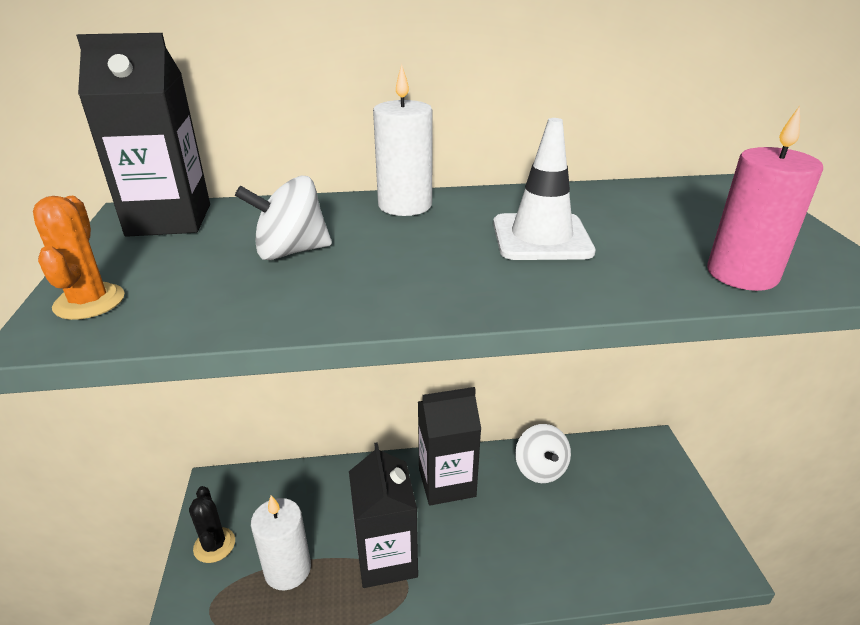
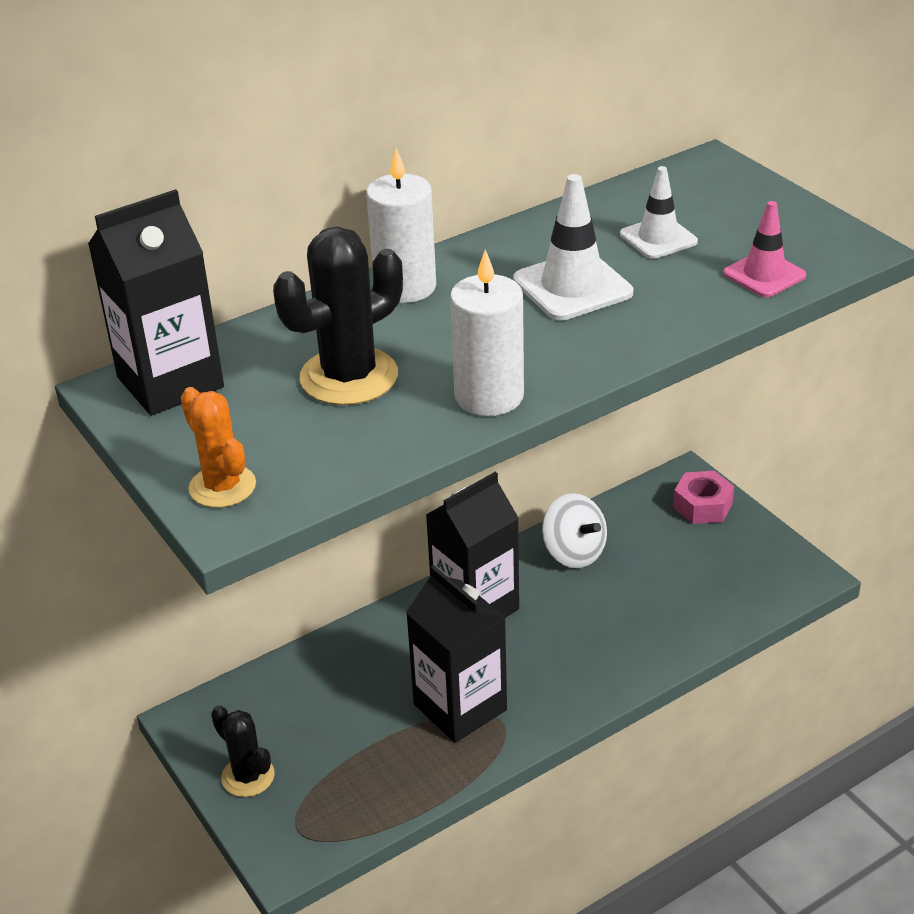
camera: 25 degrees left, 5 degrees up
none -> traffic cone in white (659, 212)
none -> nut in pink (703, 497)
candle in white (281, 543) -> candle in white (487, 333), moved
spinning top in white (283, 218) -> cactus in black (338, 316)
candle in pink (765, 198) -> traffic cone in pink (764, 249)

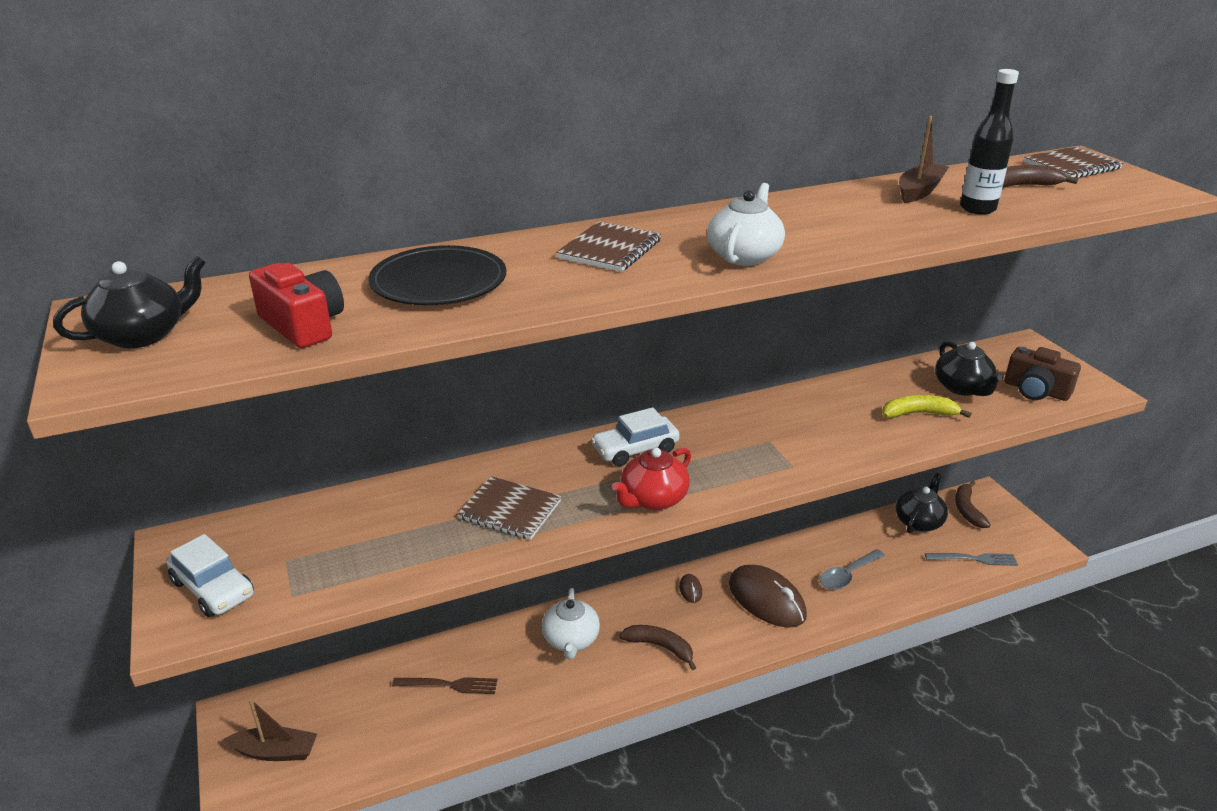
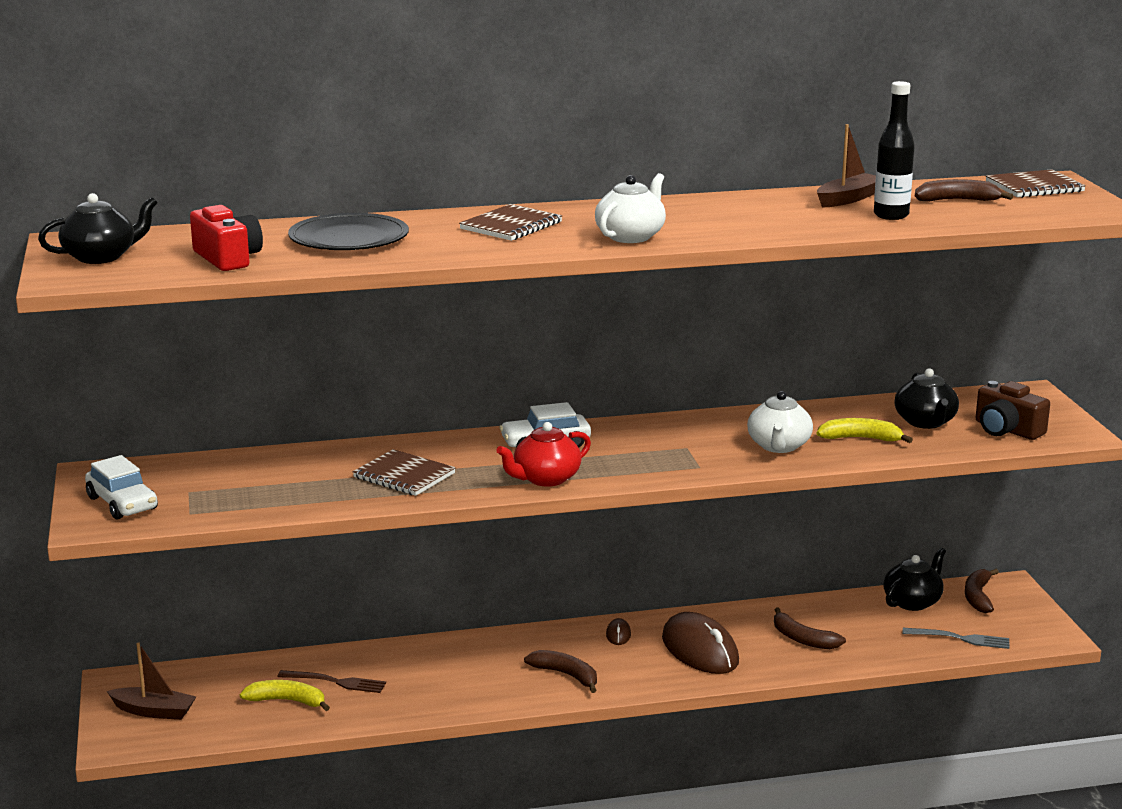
camera: 10 degrees right, 10 degrees down
none -> banana in yellow (285, 695)
teapot in white (571, 623) -> teapot in white (780, 422), moved
spoon in grey (852, 569) -> banana in brown (810, 628)

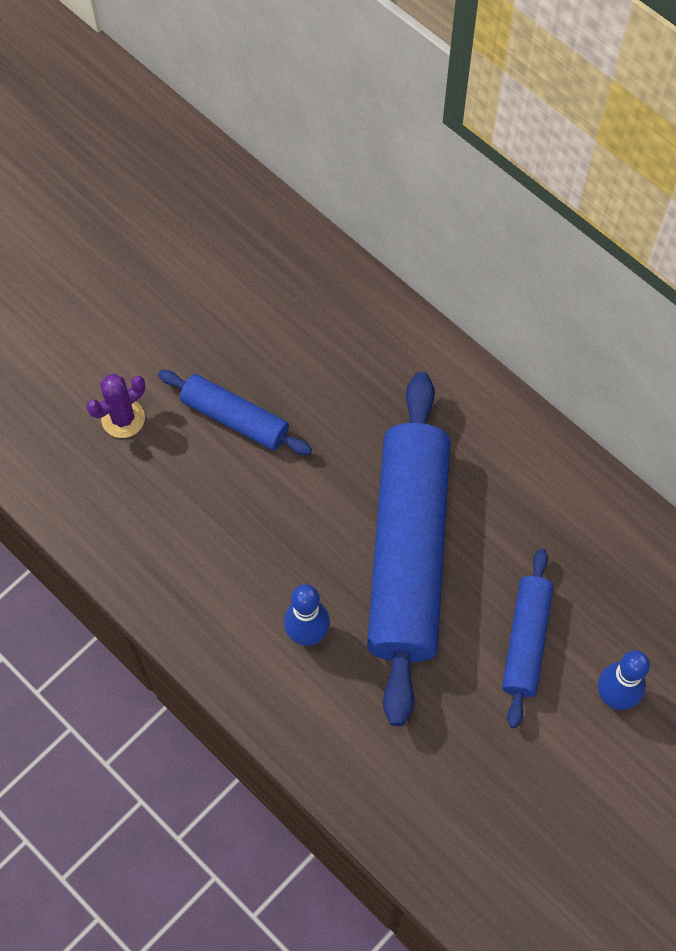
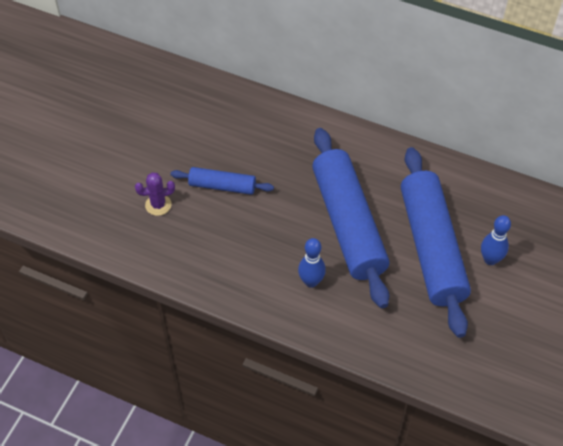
camera: 20 degrees left, 10 degrees down
cactus in purple (116, 406) -> cactus in purple (155, 194), 45 degrees clockwise
rolling pin in blue (527, 638) -> rolling pin in blue (436, 242), x2.01

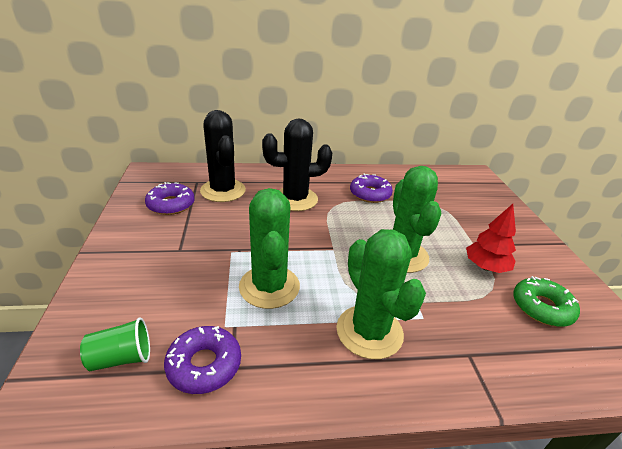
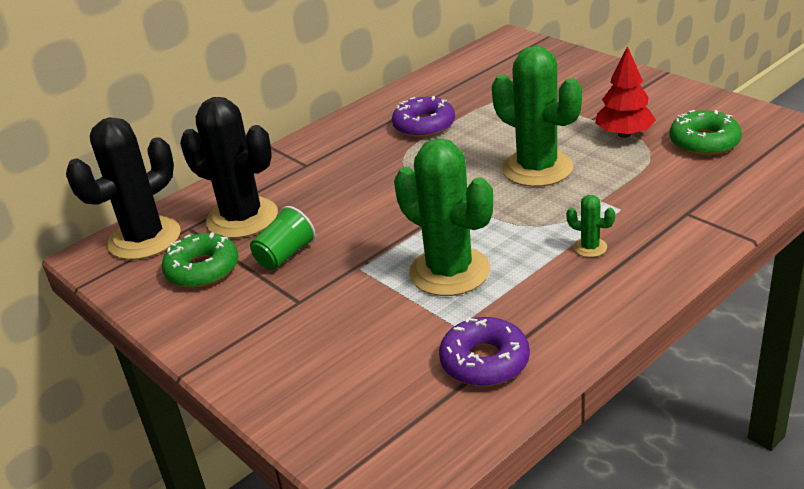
camera: 30 degrees left, 0 degrees up
cup in green (115, 344) -> cup in green (283, 238), moved
cactus in black (297, 164) -> cactus in black (123, 188), moved
donut in purple (170, 198) -> donut in green (200, 260)
cactus in green (381, 294) -> cactus in green (590, 226), x0.42

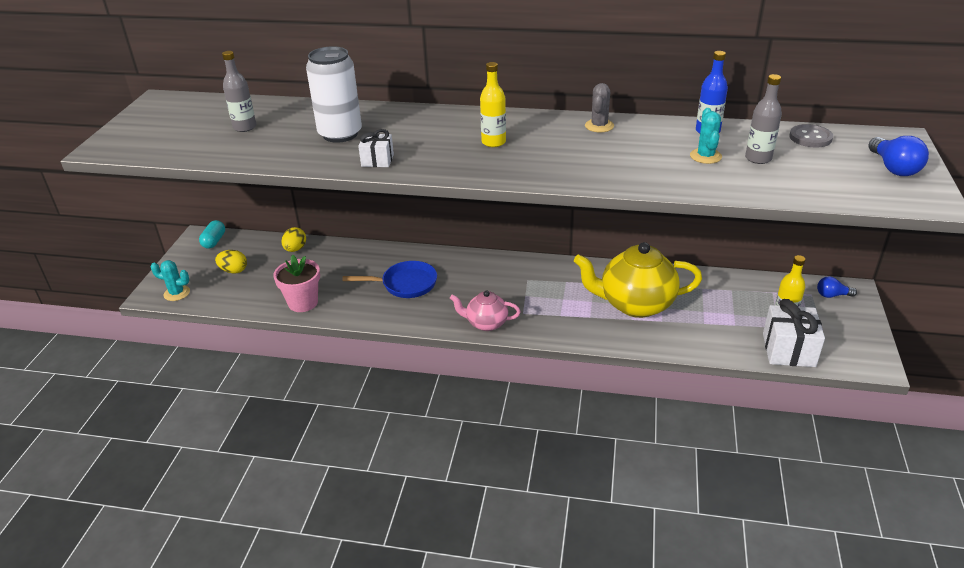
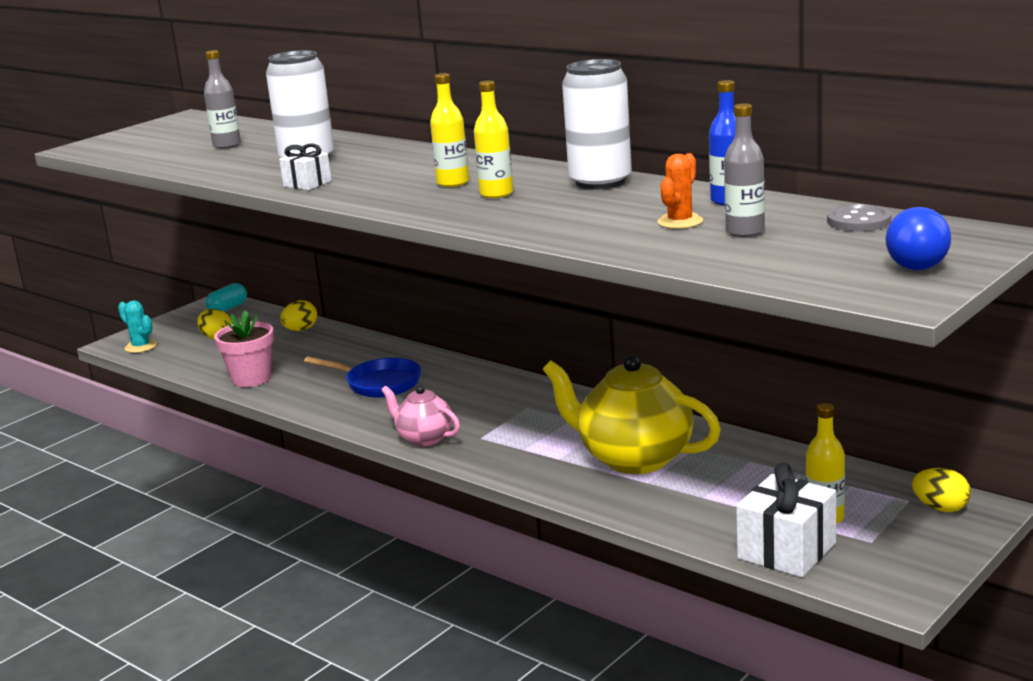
camera: 30 degrees right, 15 degrees down
none -> bottle in yellow (493, 139)
cactus in grey (599, 107) -> can in white (597, 124)
light bulb in blue (837, 287) -> egg in yellow (941, 490)
cactus in turquoise (706, 136) -> cactus in orange (680, 191)

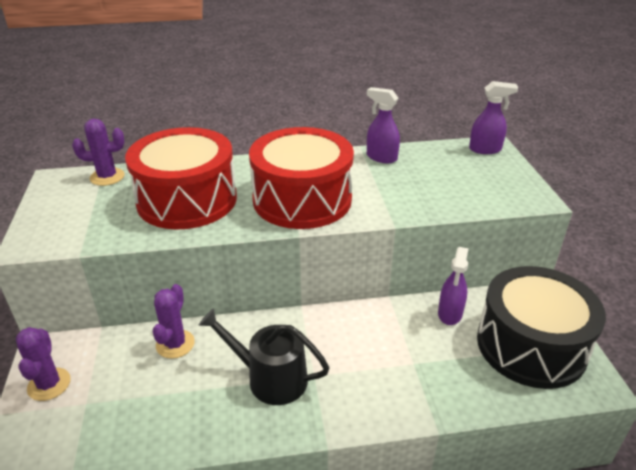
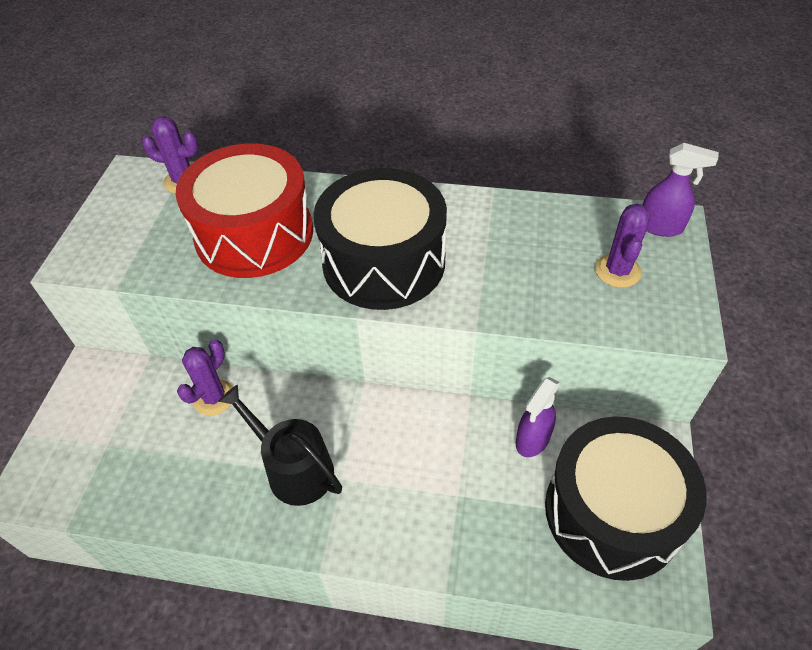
camera: 20 degrees right, 15 degrees up
spray bottle in purple (383, 125) -> none
cactus in purple (43, 364) -> cactus in purple (623, 246), moved
drum in red (301, 178) -> drum in black (380, 239)

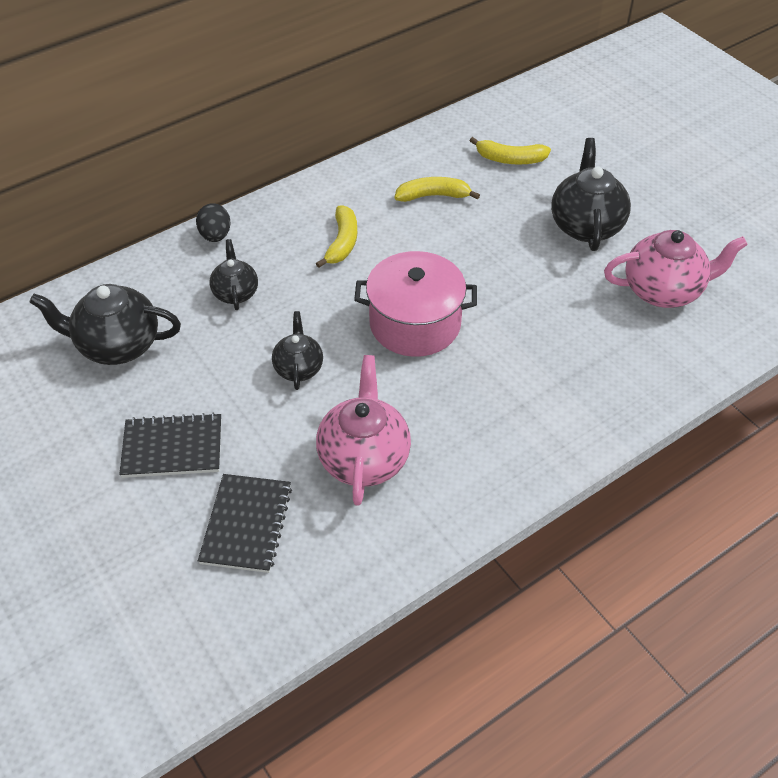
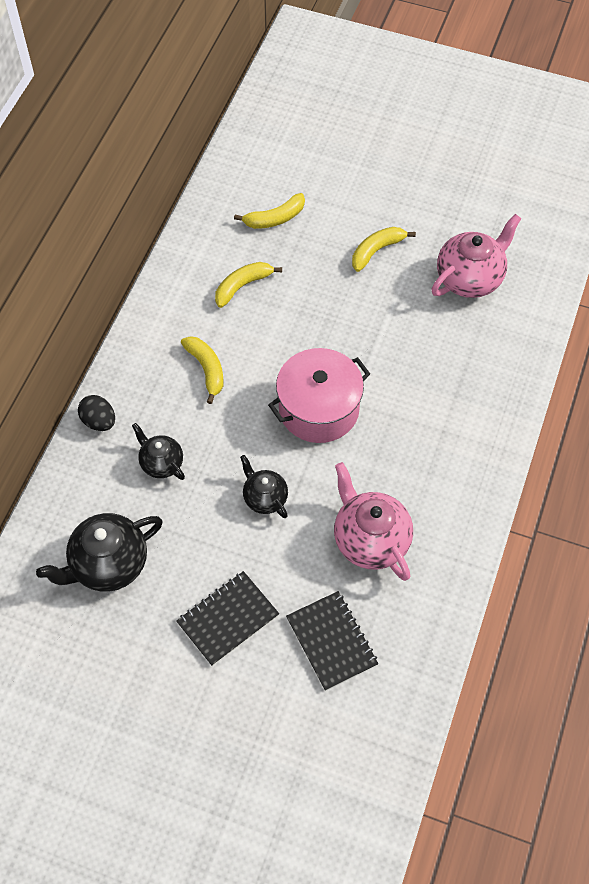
camera: 35 degrees left, 10 degrees up
teapot in black (591, 194) -> banana in yellow (384, 249)

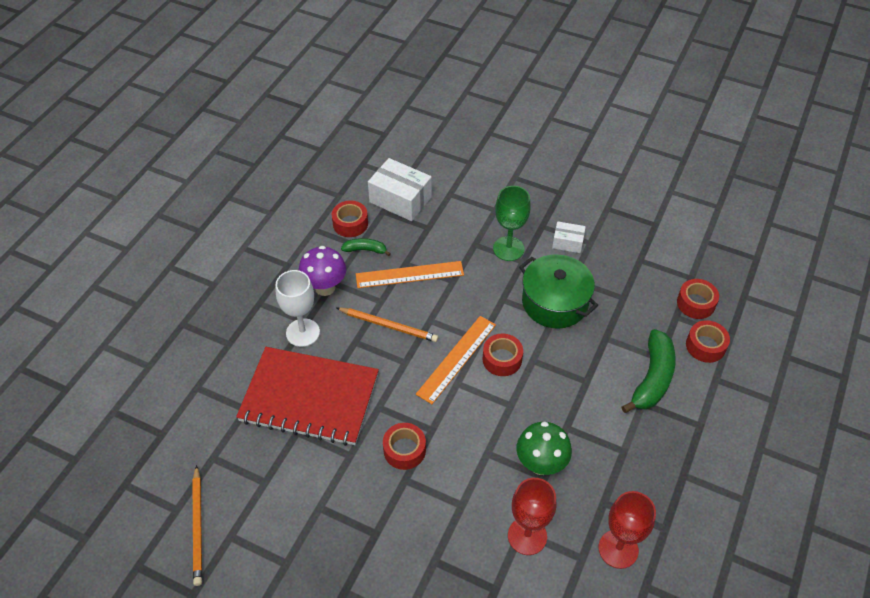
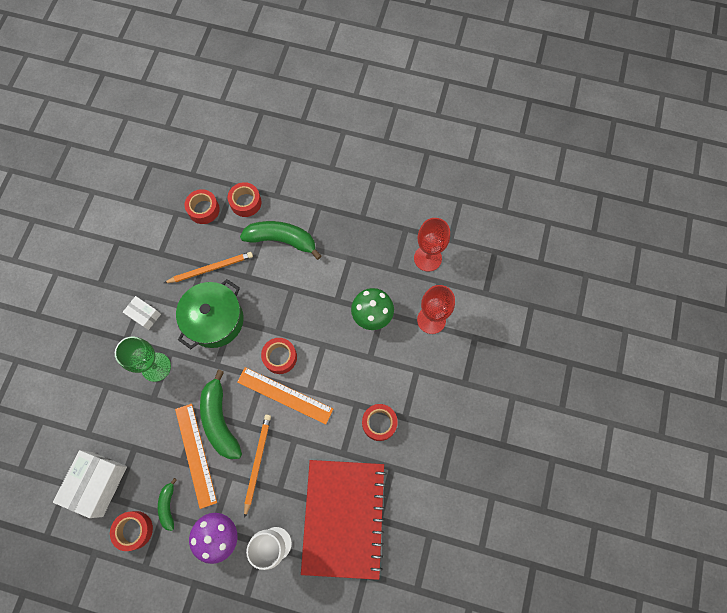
camera: 100 degrees left, 20 degrees up
none -> banana in green (221, 414)
pencil in orange (197, 525) -> pencil in orange (208, 267), moved
box in white (569, 237) -> box in white (142, 313), 60 degrees counterclockwise

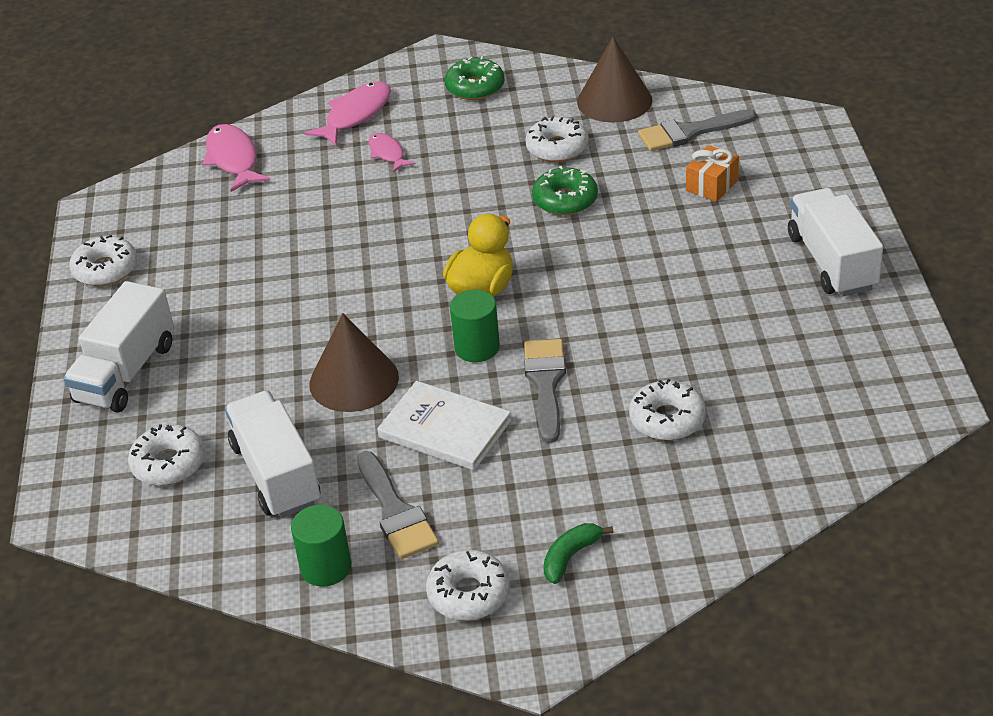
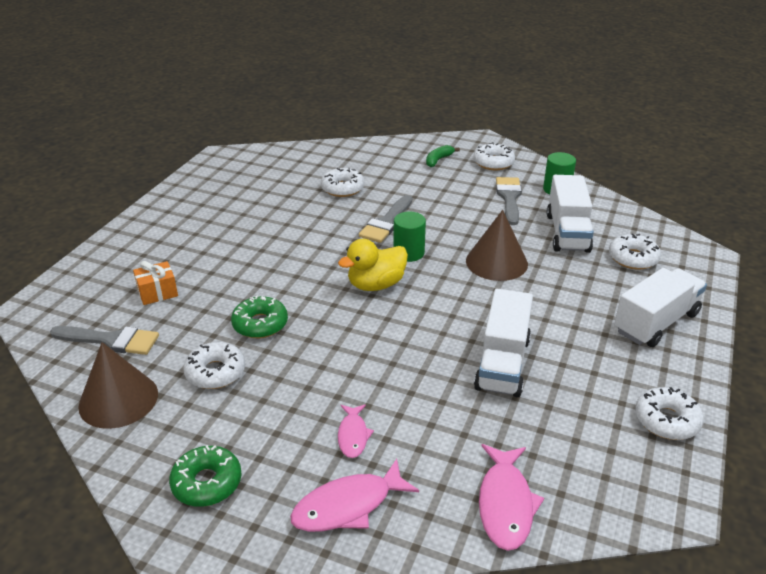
camera: 155 degrees left, 5 degrees down
book in white (444, 425) -> none
truck in white (835, 242) -> truck in white (503, 343), moved
banana in green (578, 553) -> banana in green (443, 156), 150 degrees clockwise

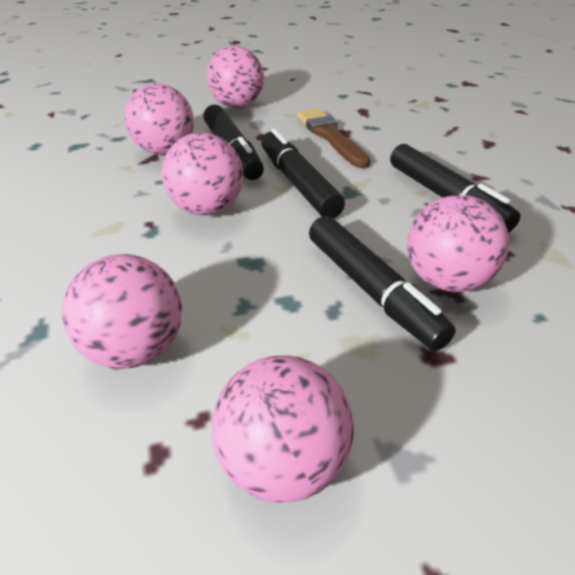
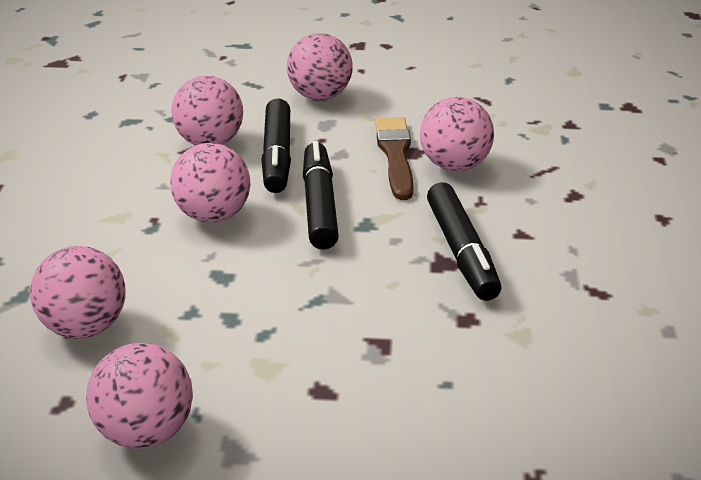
camera: 20 degrees right, 5 degrees down
marker in black (382, 283) -> none
ball in pink (458, 243) -> ball in pink (457, 134), moved

